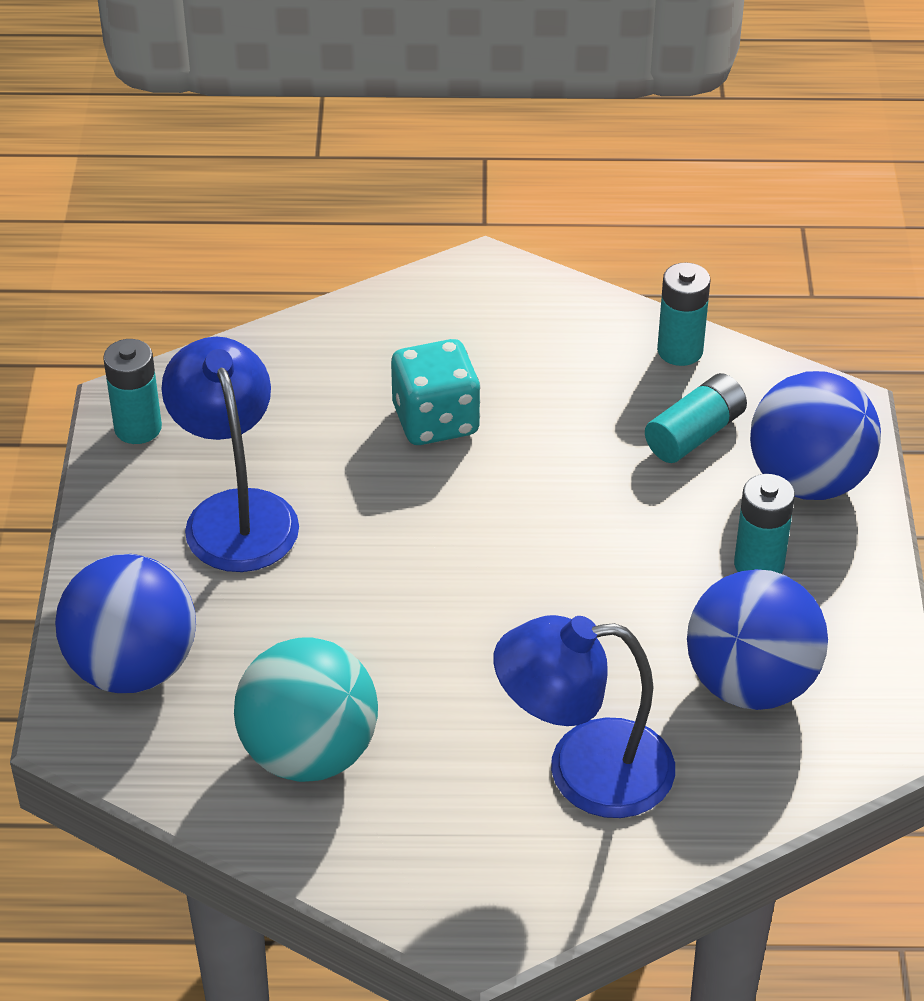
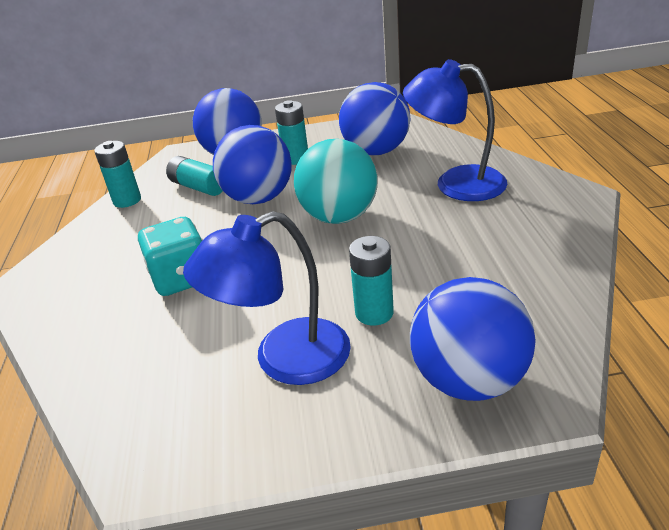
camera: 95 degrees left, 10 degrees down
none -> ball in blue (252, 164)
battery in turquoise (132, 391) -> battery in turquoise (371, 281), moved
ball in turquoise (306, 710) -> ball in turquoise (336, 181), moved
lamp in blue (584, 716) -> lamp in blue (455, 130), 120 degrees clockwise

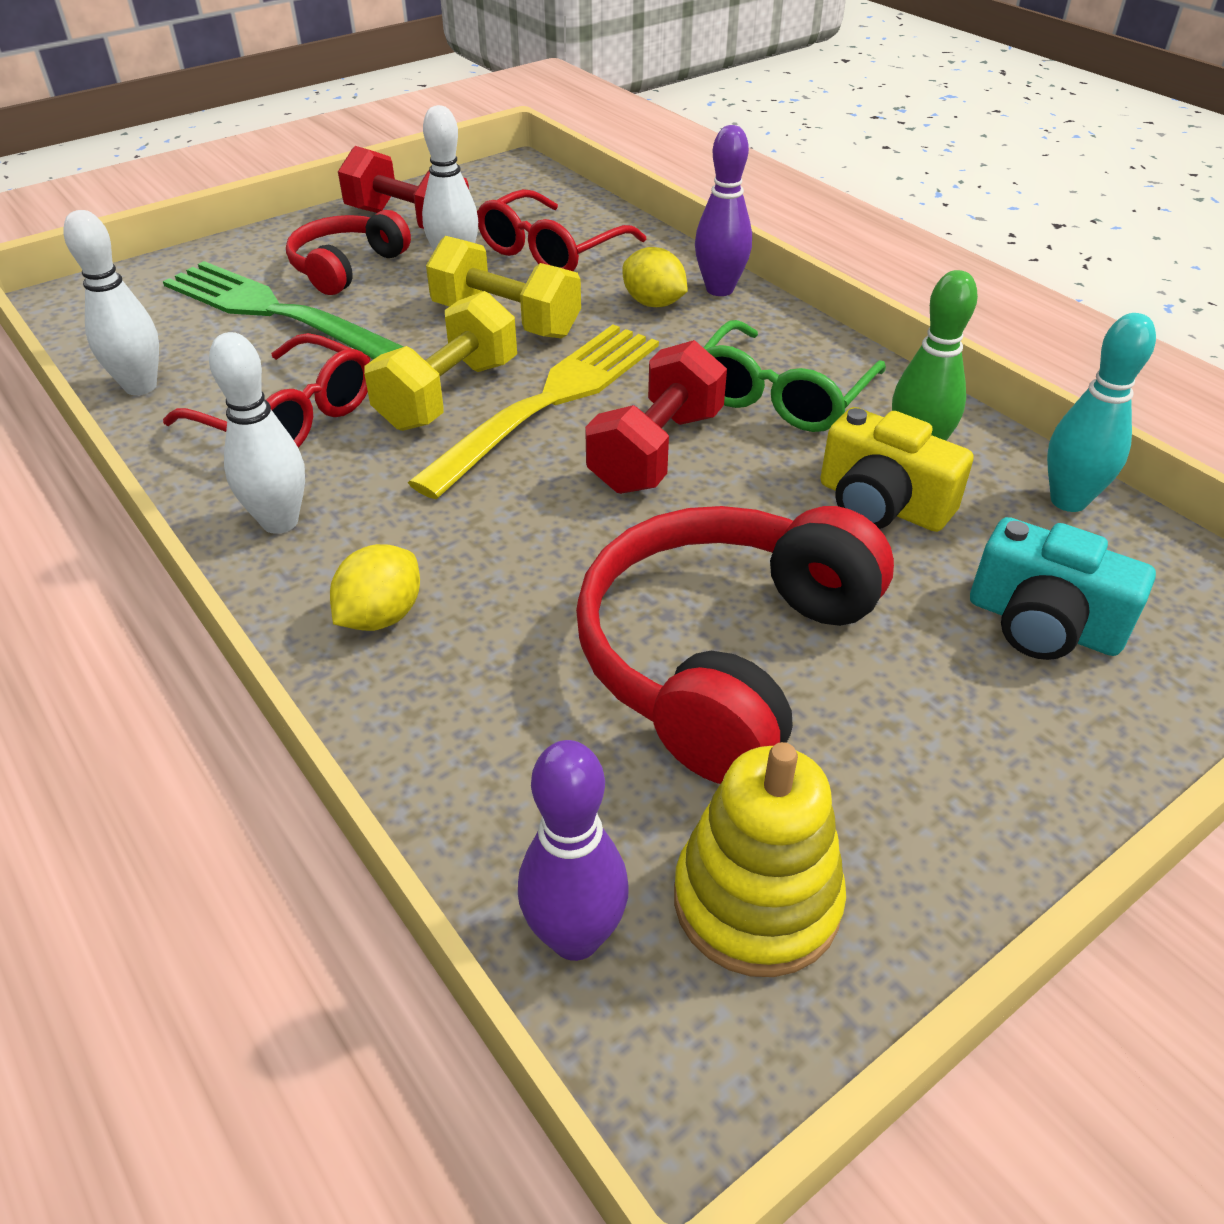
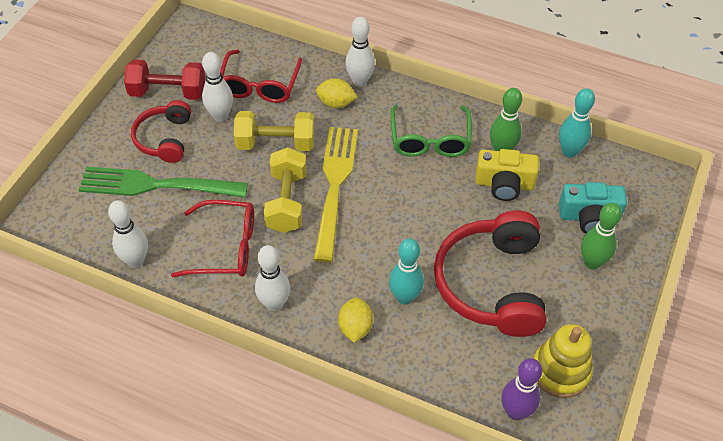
camera: 30 degrees left, 10 degrees up
dumbbell in red (656, 417) -> none
none -> bowling pin in turquoise (406, 272)
none -> bowling pin in green (601, 236)
bowling pin in purple (723, 210) -> bowling pin in white (360, 52)

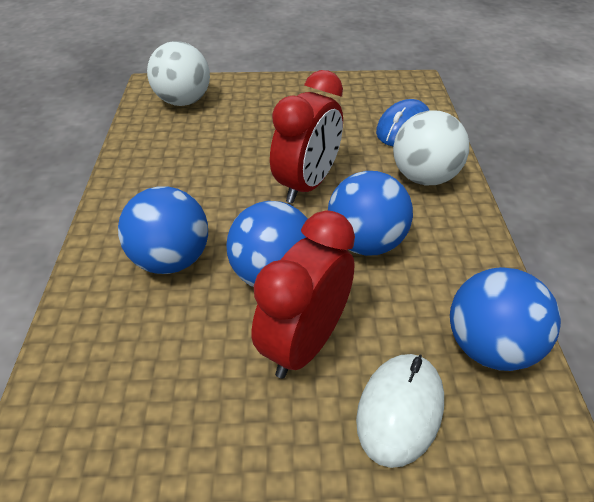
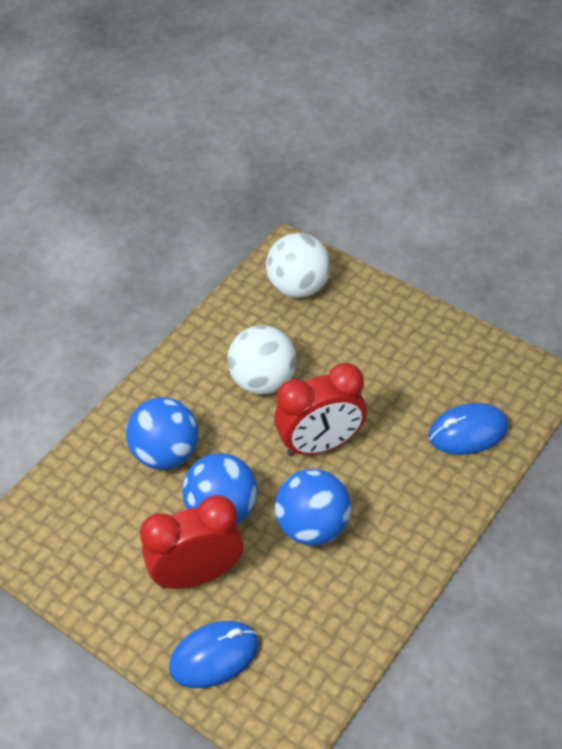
camera: 40 degrees right, 5 degrees up
ball in blue (505, 319) -> none
ball in white (431, 147) -> ball in white (261, 359), moved
mouse in white (400, 411) -> mouse in blue (214, 654)

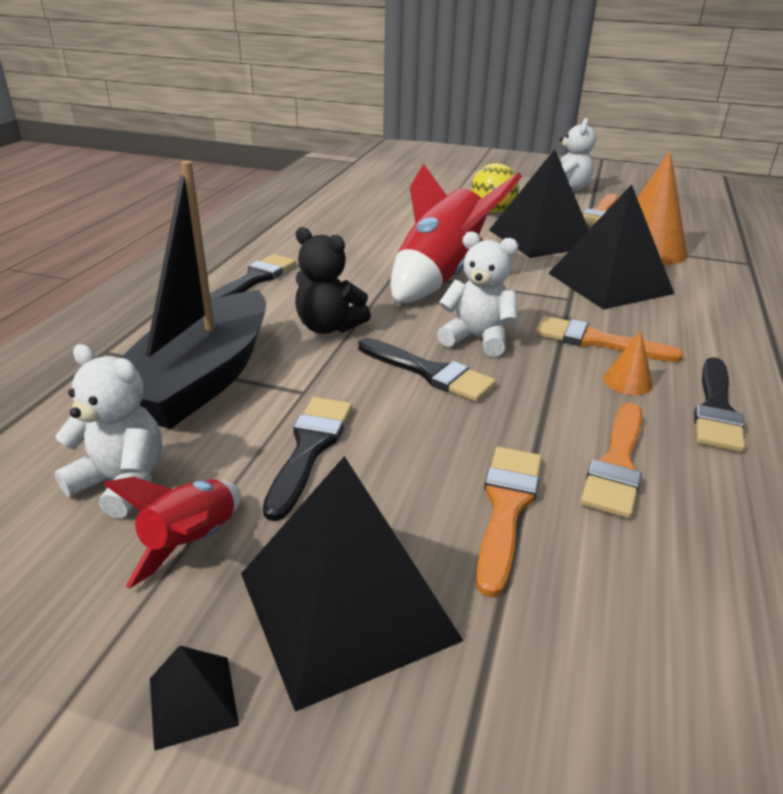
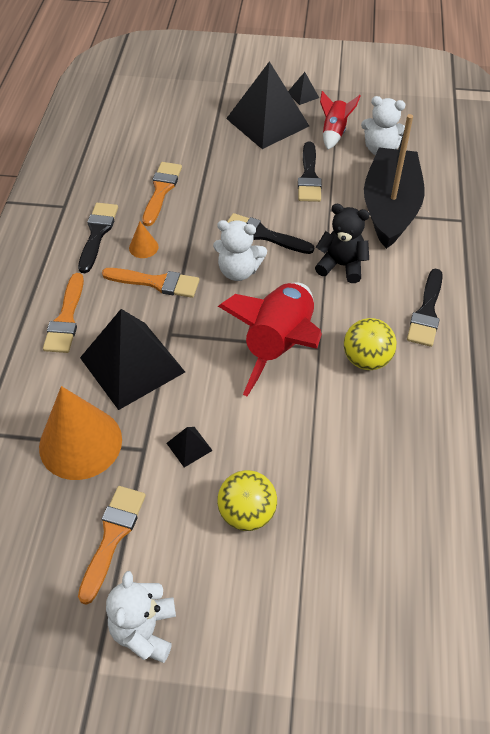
camera: 170 degrees right, 20 degrees up
none -> ball in yellow (370, 344)
brush in orange (509, 522) -> brush in orange (63, 313), moved
pyramid in black (539, 203) -> pyramid in black (189, 447), x0.41

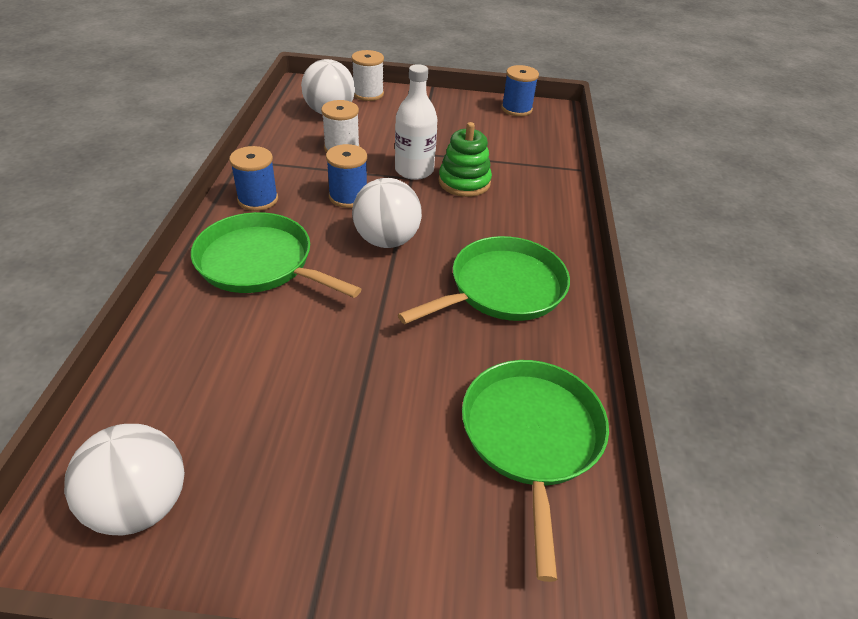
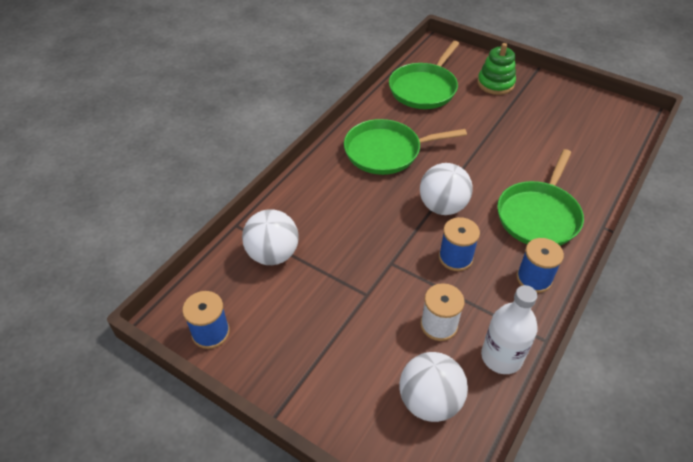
camera: 150 degrees left, 5 degrees up
spool in white (368, 75) -> none
ball in white (124, 479) -> ball in white (270, 237), moved
bottle in white (416, 122) -> bottle in white (509, 329), moved
stacking toy in green (465, 159) -> stacking toy in green (496, 69), moved
pan in green (276, 255) -> pan in green (540, 197), 60 degrees clockwise

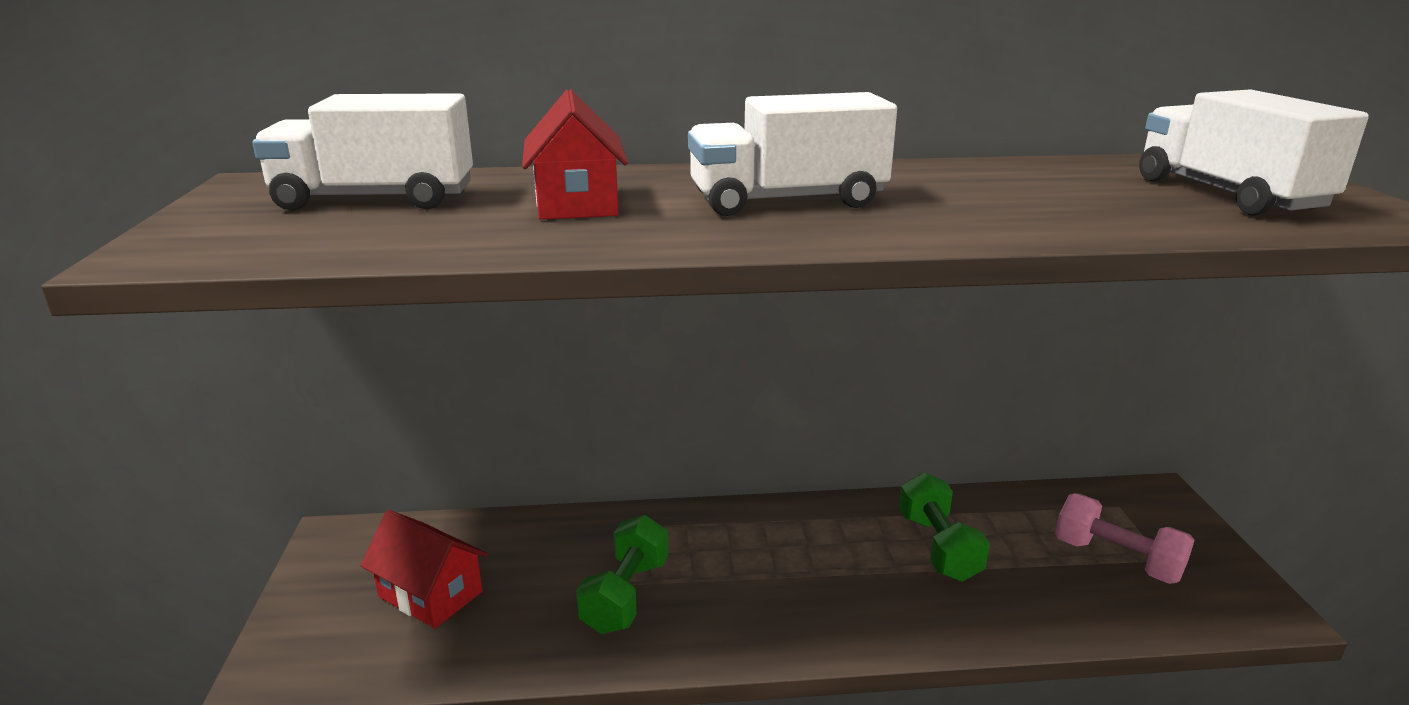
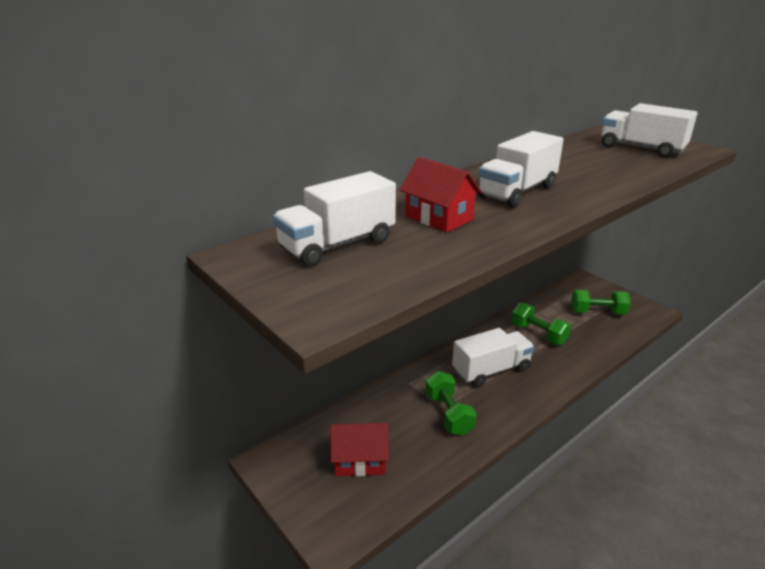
camera: 35 degrees left, 5 degrees up
none -> truck in white (493, 357)
dumbbell in pink (1125, 538) -> dumbbell in green (601, 302)

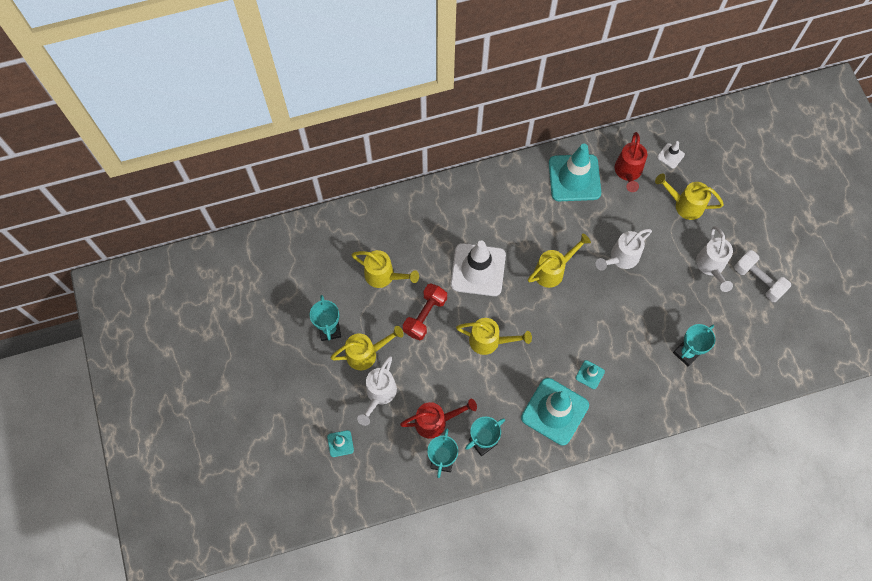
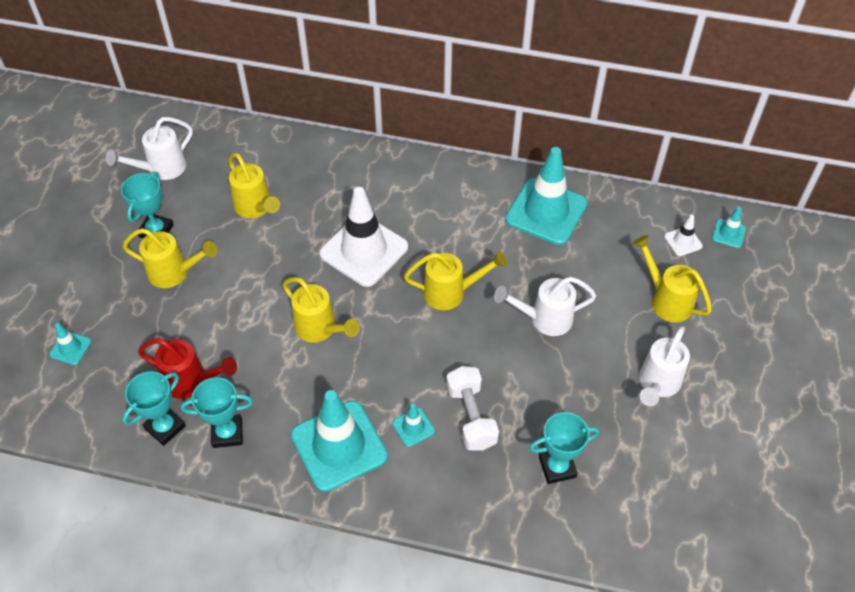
camera: 30 degrees right, 15 degrees down
dumbbell in red (425, 312) -> none
watering can in red (631, 162) -> none
none -> traffic cone in turquoise (729, 227)
watering can in white (377, 391) -> watering can in white (149, 148), moved
dumbbell in white (762, 276) -> dumbbell in white (472, 408), moved

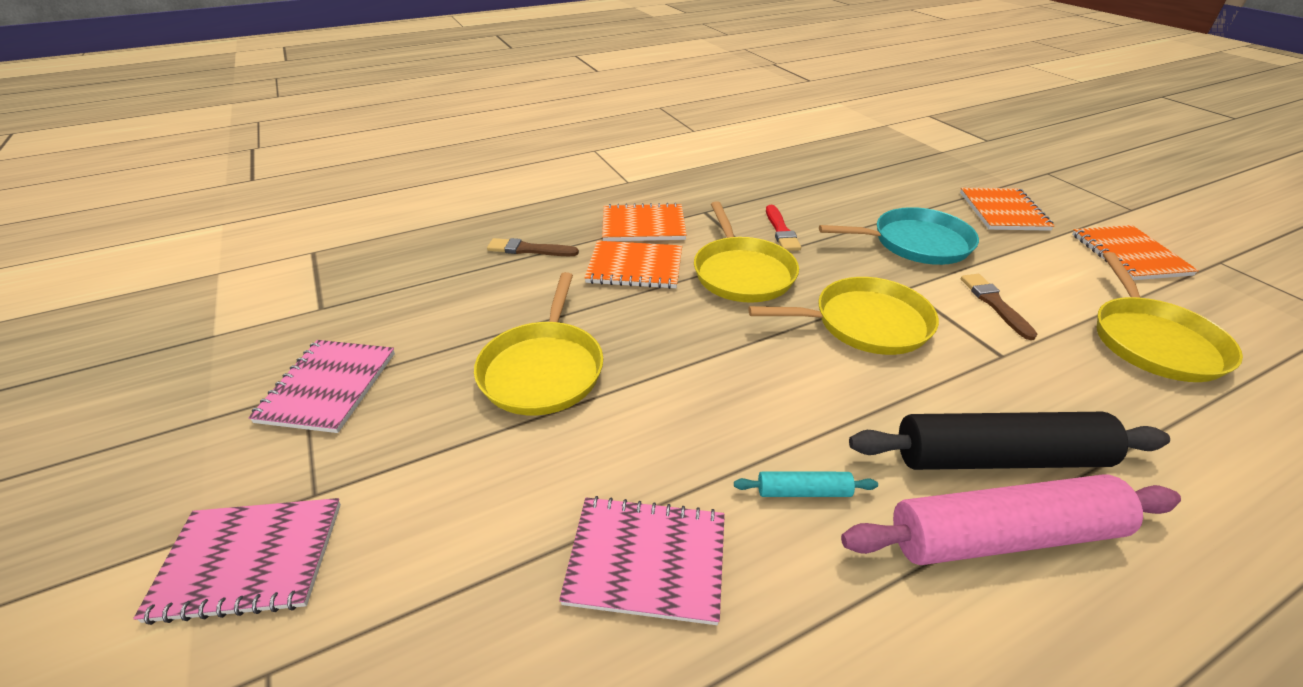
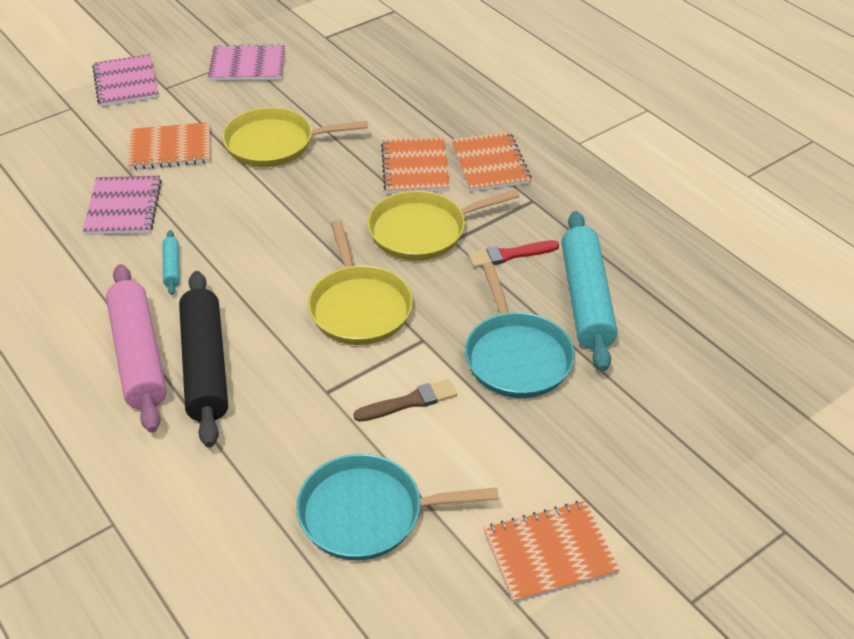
camera: 80 degrees right, 5 degrees up
brush in brown (533, 247) -> none
none -> rolling pin in turquoise (589, 291)
notebook in orange (1007, 209) -> notebook in orange (169, 146), moved
pan in yellow (1170, 317) -> pan in turquoise (397, 507)

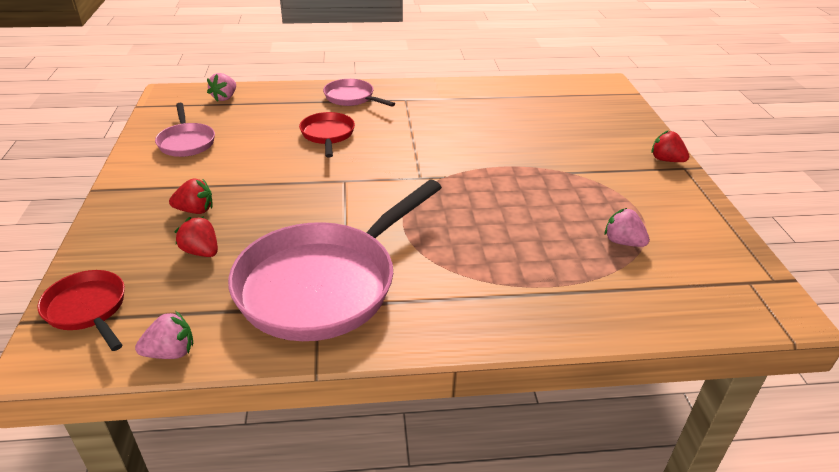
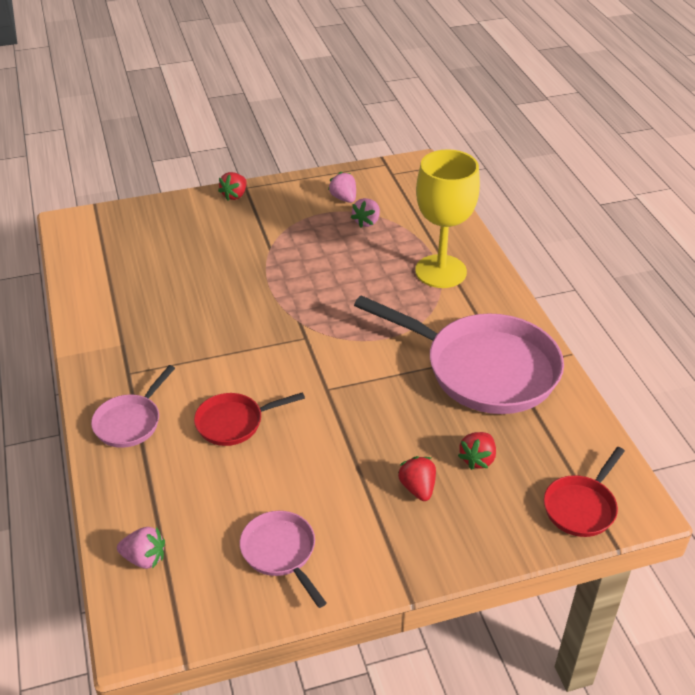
camera: 100 degrees left, 5 degrees up
none -> goblet in yellow (447, 218)
strawberry in pink (164, 335) -> strawberry in pink (342, 187), moved
pan in pink (185, 130) -> pan in pink (283, 559), 90 degrees counterclockwise

